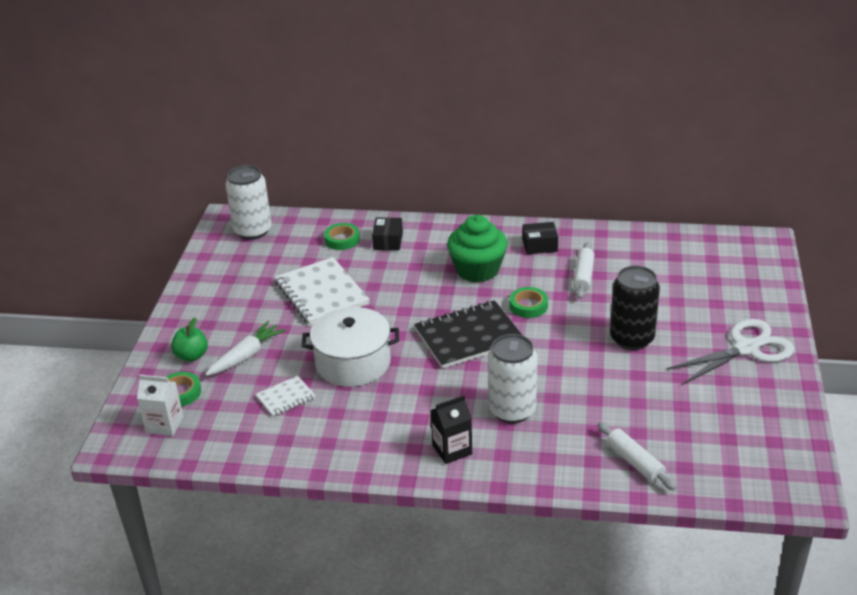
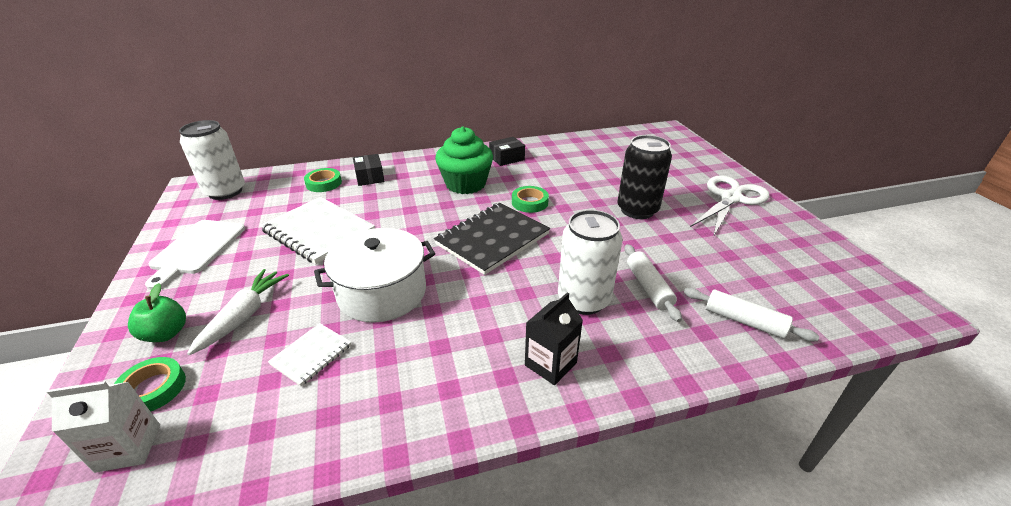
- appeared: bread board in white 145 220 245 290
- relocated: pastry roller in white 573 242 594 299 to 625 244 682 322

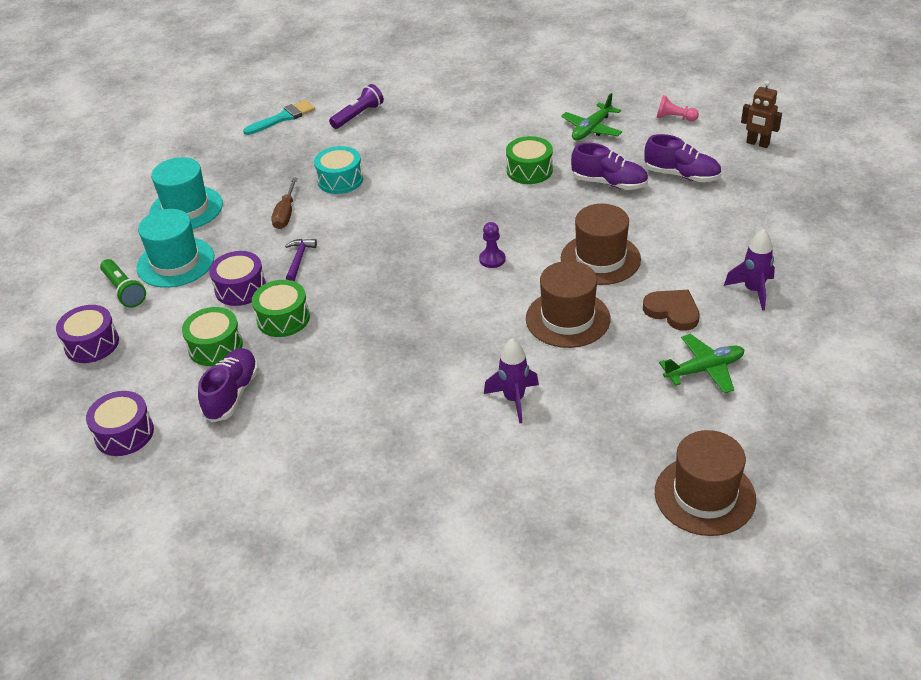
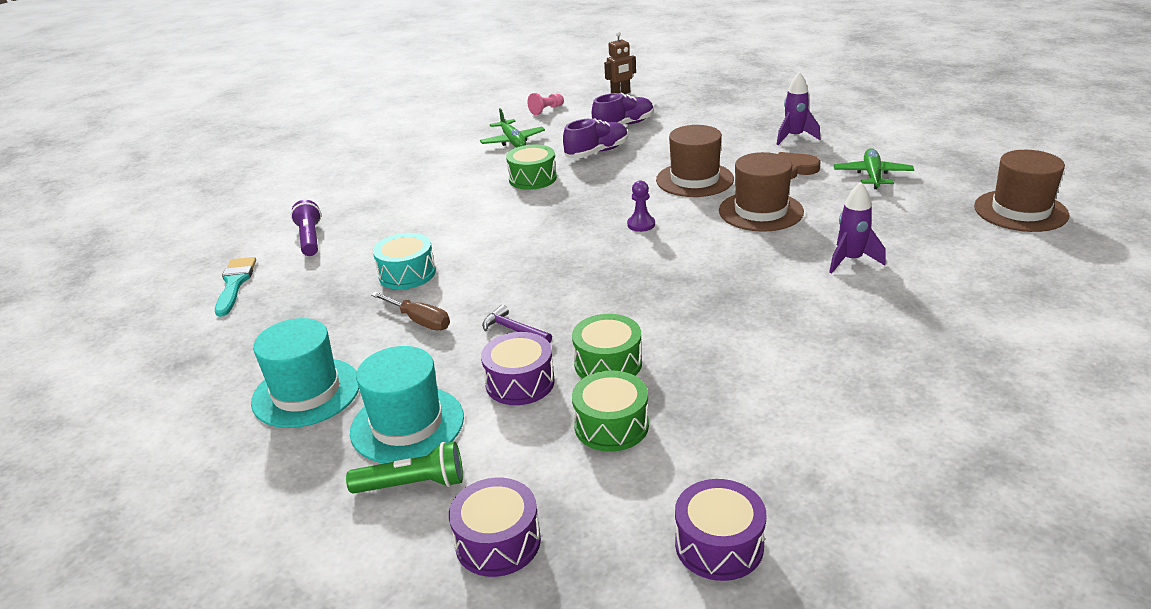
- missing: lace-up shoe in violet 198 348 259 422

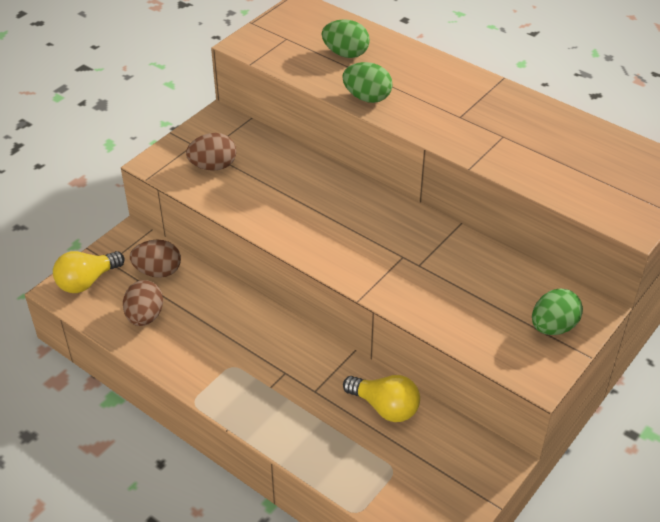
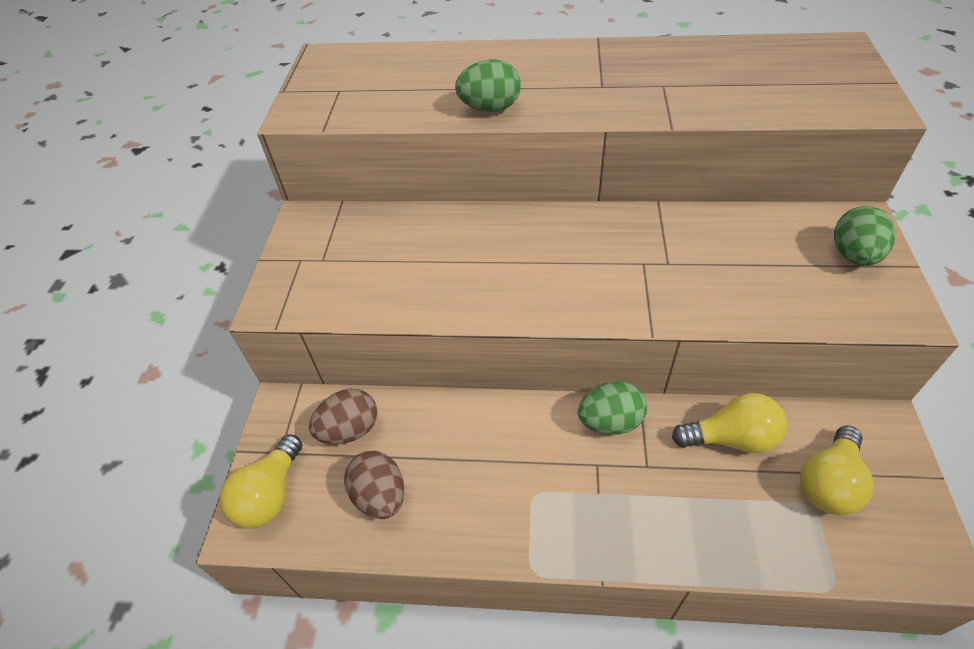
- missing: egg in dark brown 186 133 236 171
- appeared: lightbulb in yellow 800 426 874 515
- relocated: egg in green 322 19 370 58 to 578 381 647 435

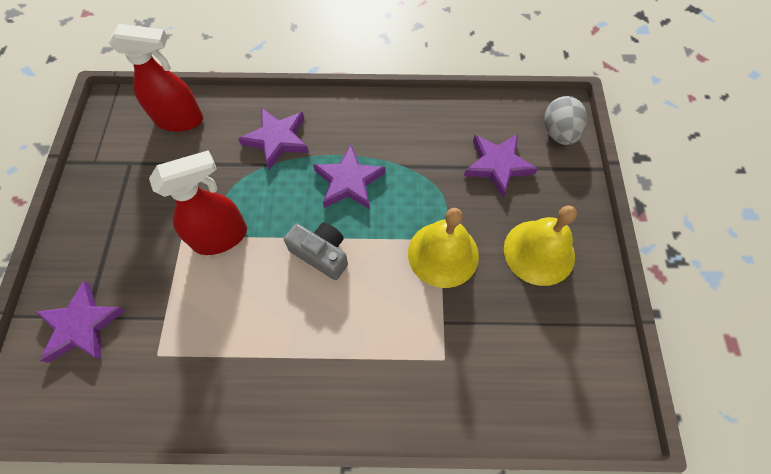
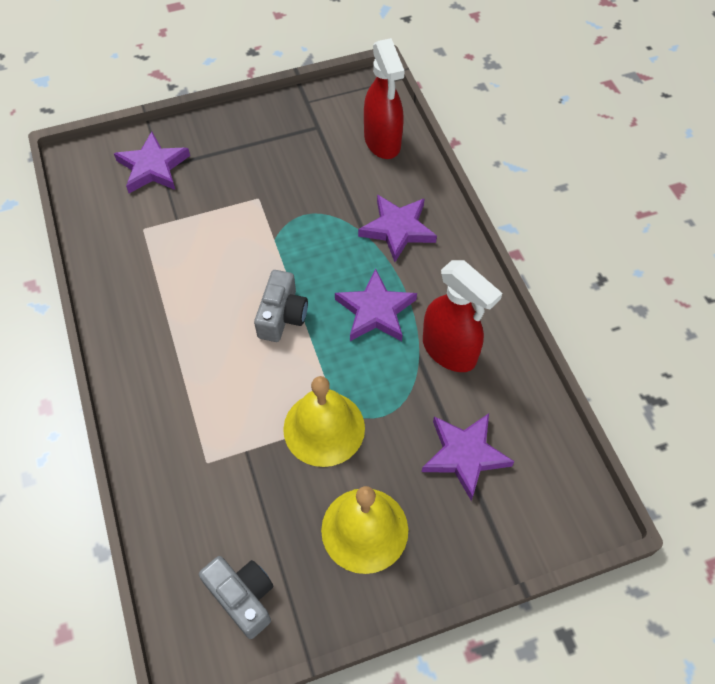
- missing: egg in gray 544 96 587 145
- appeared: photo camera in gray 199 556 273 639
- relocated: spray cleaner in red 149 150 247 255 to 423 260 502 372

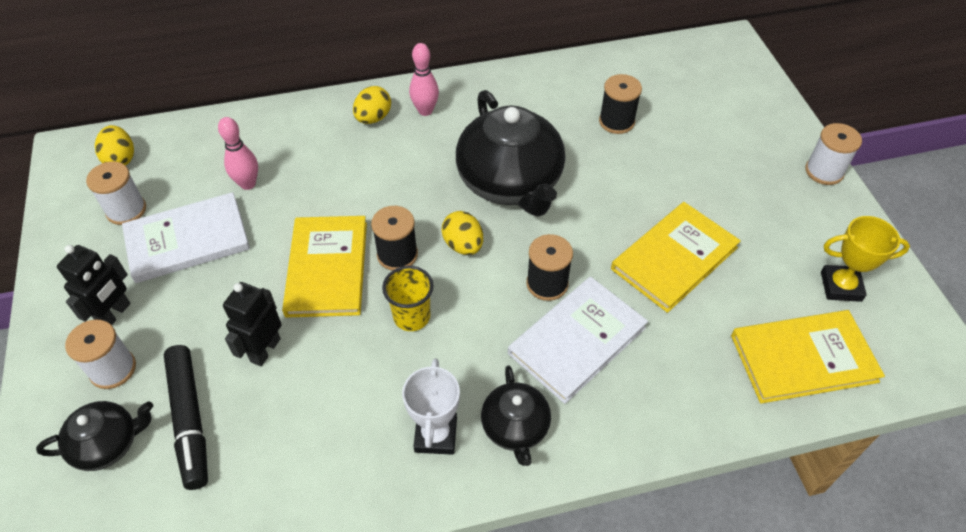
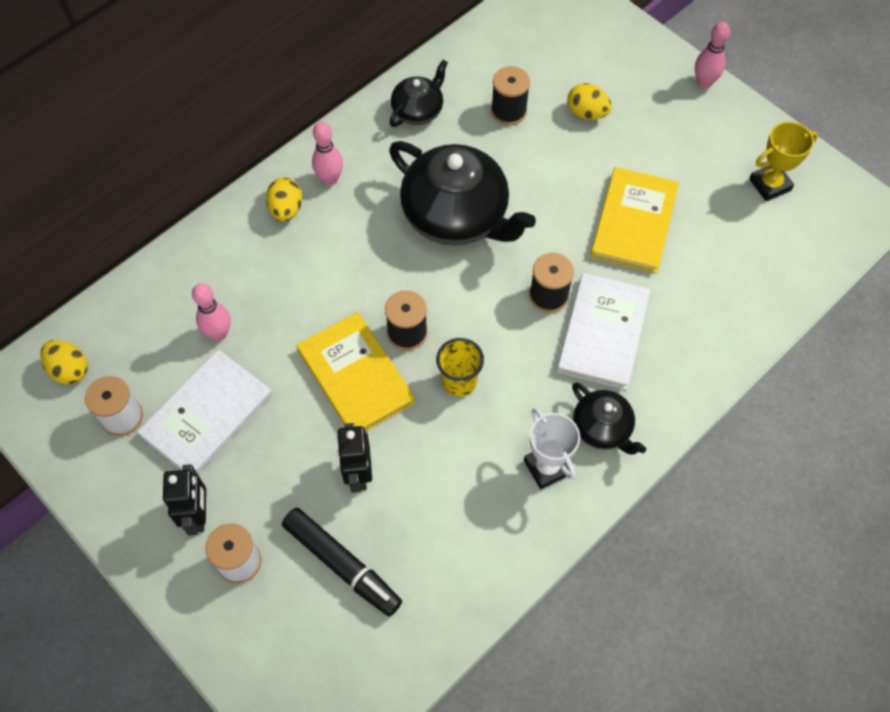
- missing: hardcover in yellow 731 310 885 404
- relocated: china teapot in black 36 401 153 471 to 389 60 448 127
- relocated: egg in yellow 442 211 483 255 to 567 83 612 120
- exchanged: spool in white 805 123 862 185 to skittle in pink 695 22 730 89

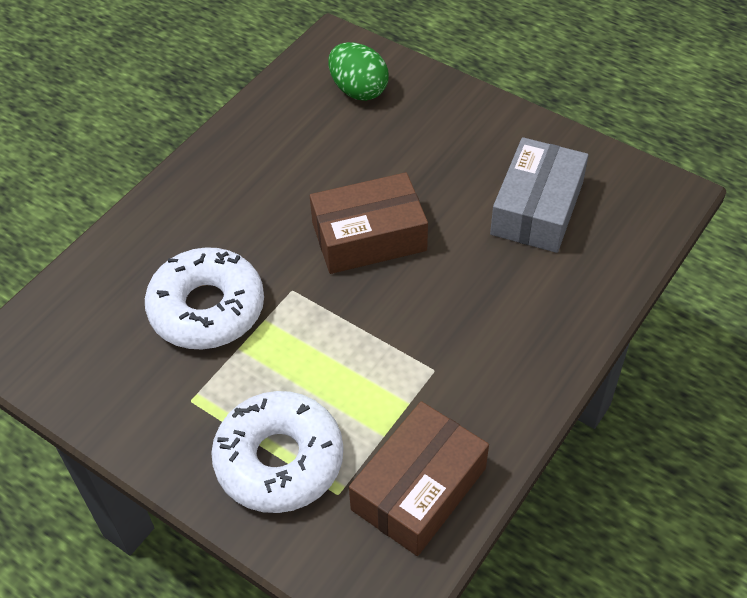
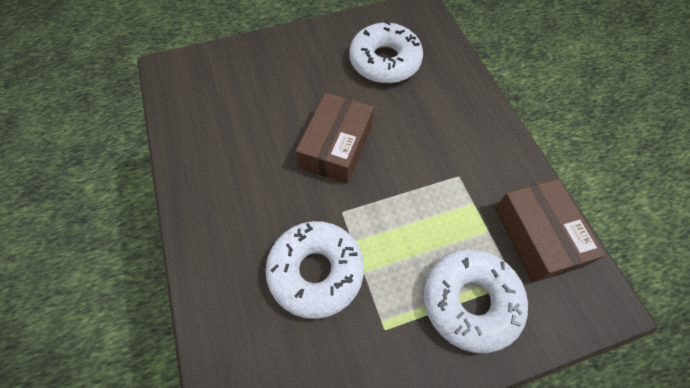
- missing: egg in green 328 42 389 101
- exchanged: box in gray 490 137 589 253 to donut in white 350 21 423 83

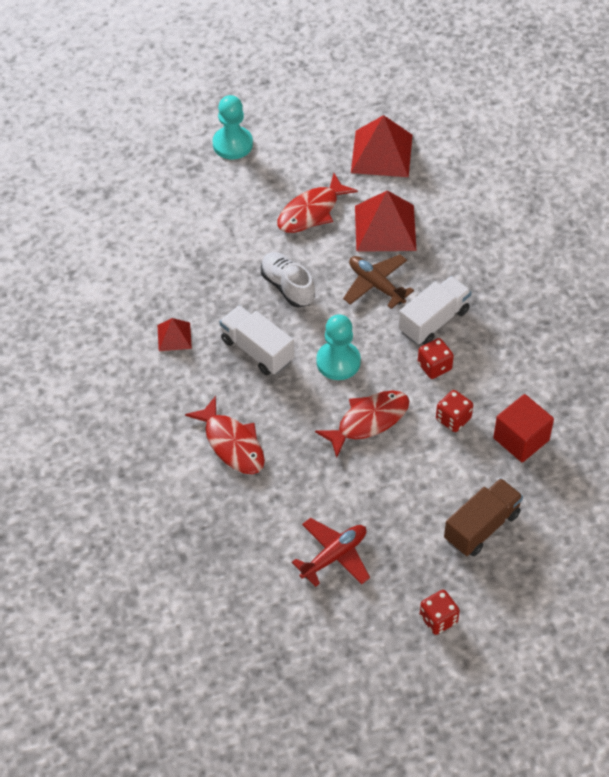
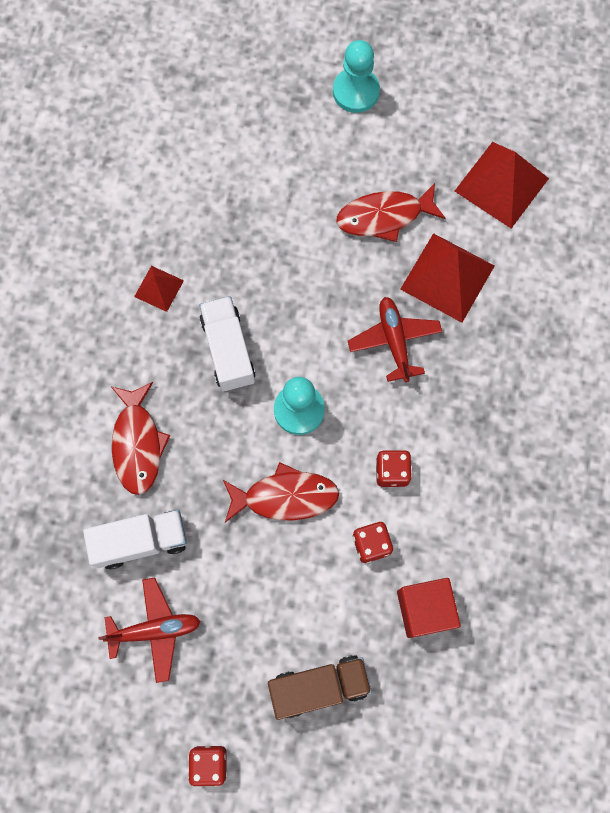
- missing: lace-up shoe in white 261 252 315 307
- relocated: lorry in white 399 276 471 345 to 83 510 187 569
- colour: aeroplane in dark brown 343 254 414 309 to aeroplane in red 348 297 442 382

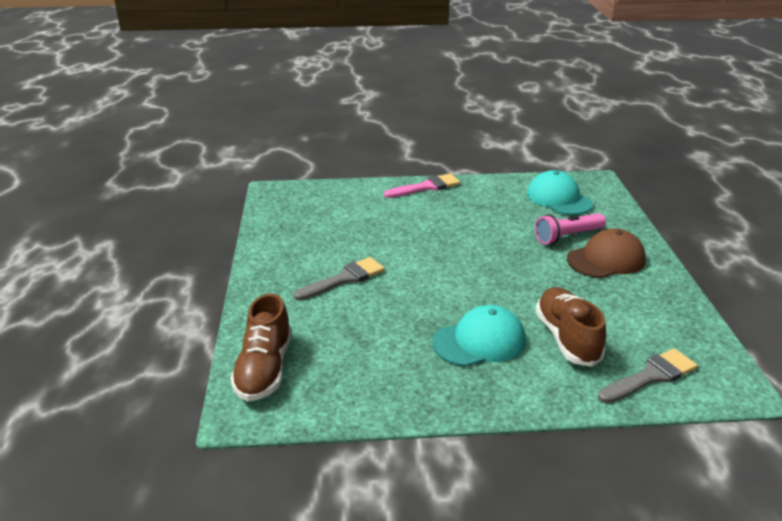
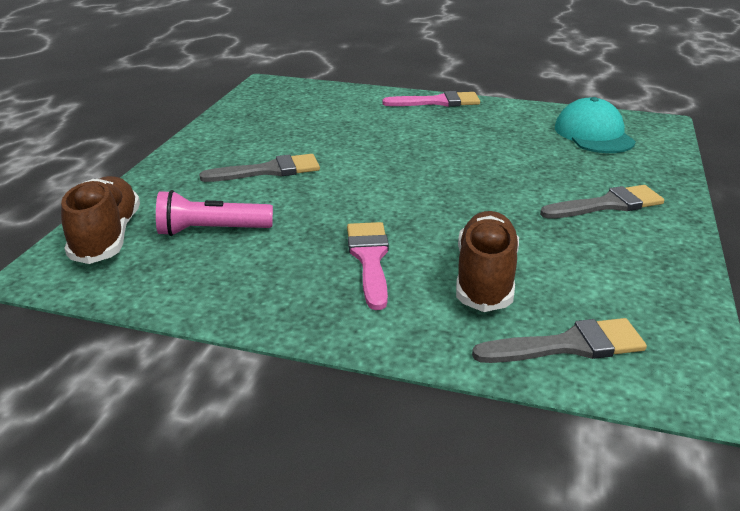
- relocated: pocket torch in pink 535 213 606 245 to 156 190 273 236
- exchanged: cap in turquoise 432 305 526 367 to brush in pink 347 222 389 310
- exchanged: cap in dark brown 567 228 646 278 to brush in gray 540 185 664 219
- spun: lace-up shoe in dark brown 230 293 292 401 = 61 176 140 264 150 degrees clockwise

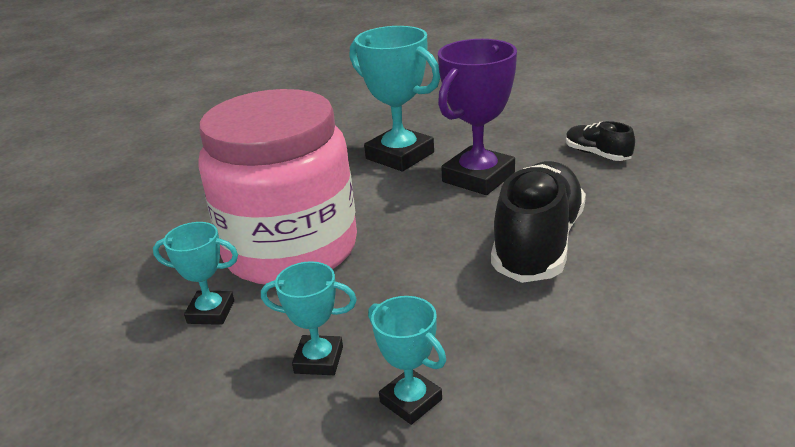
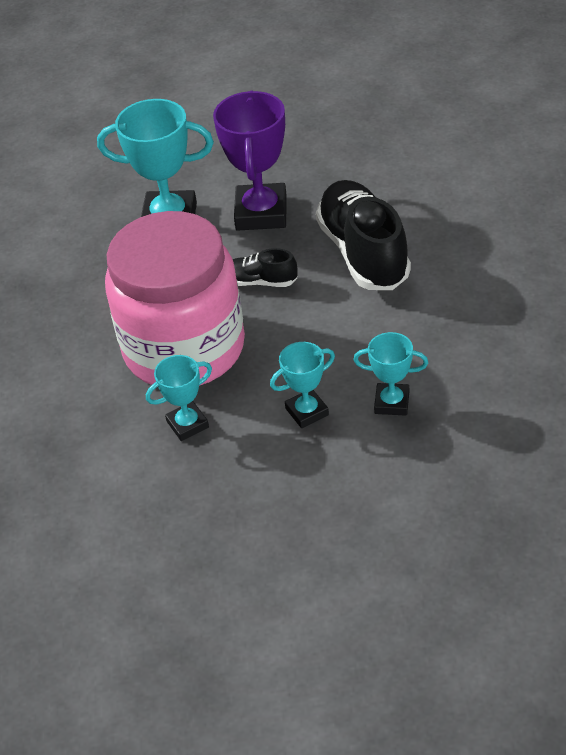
- relocated: lace-up shoe in black 566 121 635 161 to 233 248 297 287

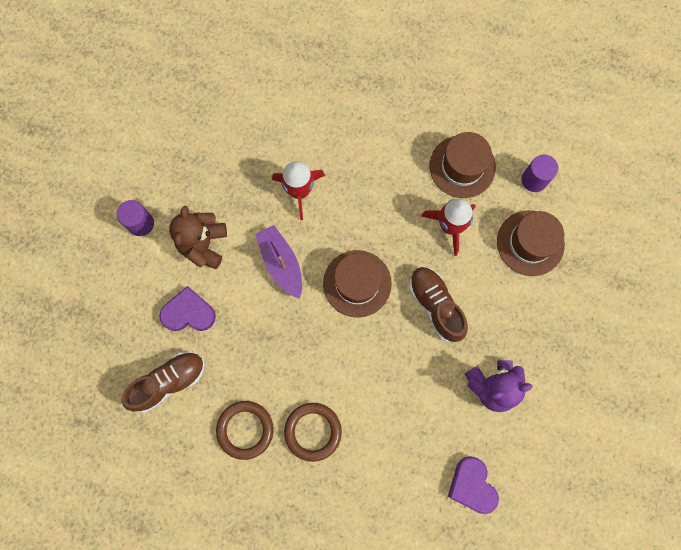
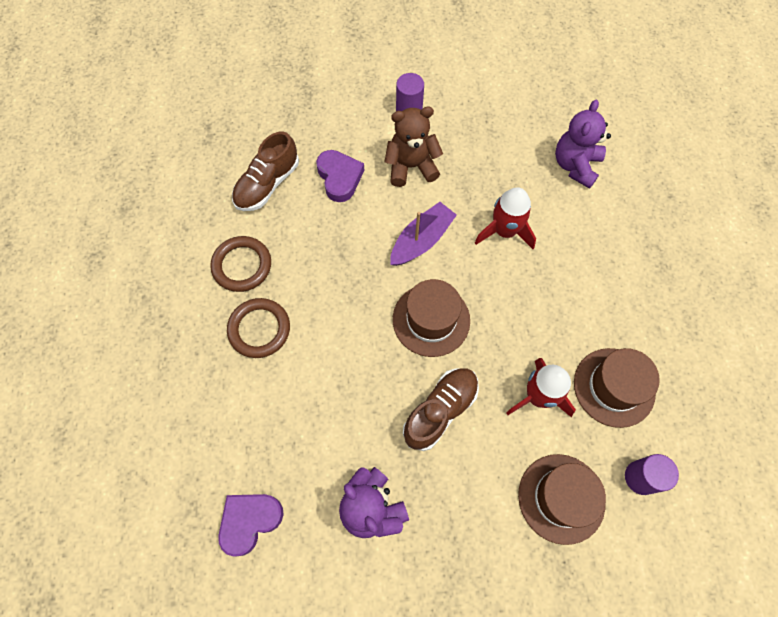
- appeared: teddy in violet 555 100 611 189
- spun: lace-up shoe in dark brown 121 352 205 412 = 232 131 299 211 90 degrees clockwise

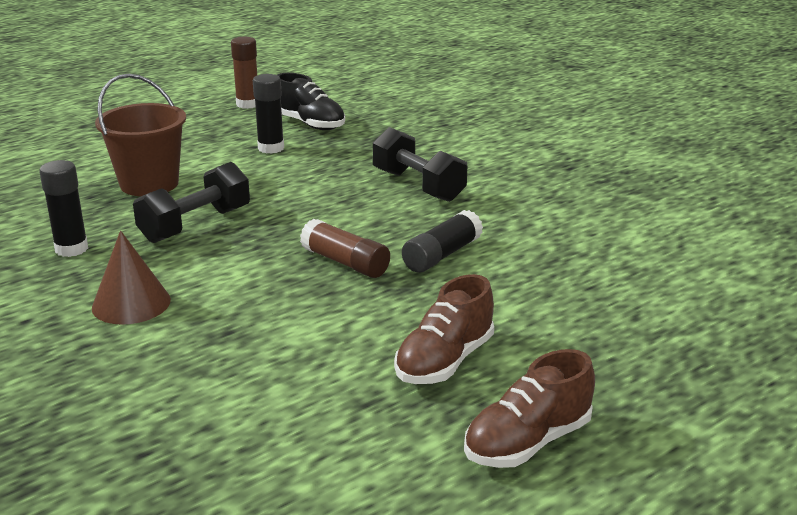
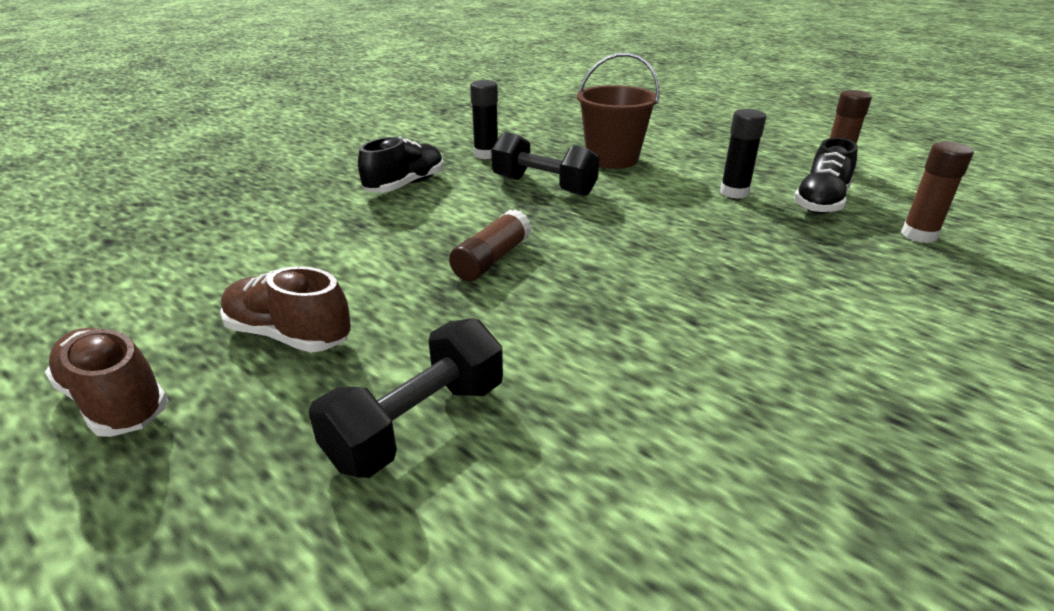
- missing: stick of glue in black 402 210 483 273
- appeared: stick of glue in dark brown 901 142 974 243
- relocated: hand weight in black 373 127 467 202 to 308 318 503 478
- exchanged: solid cone in dark brown 92 230 171 325 to lace-up shoe in black 358 137 443 192

